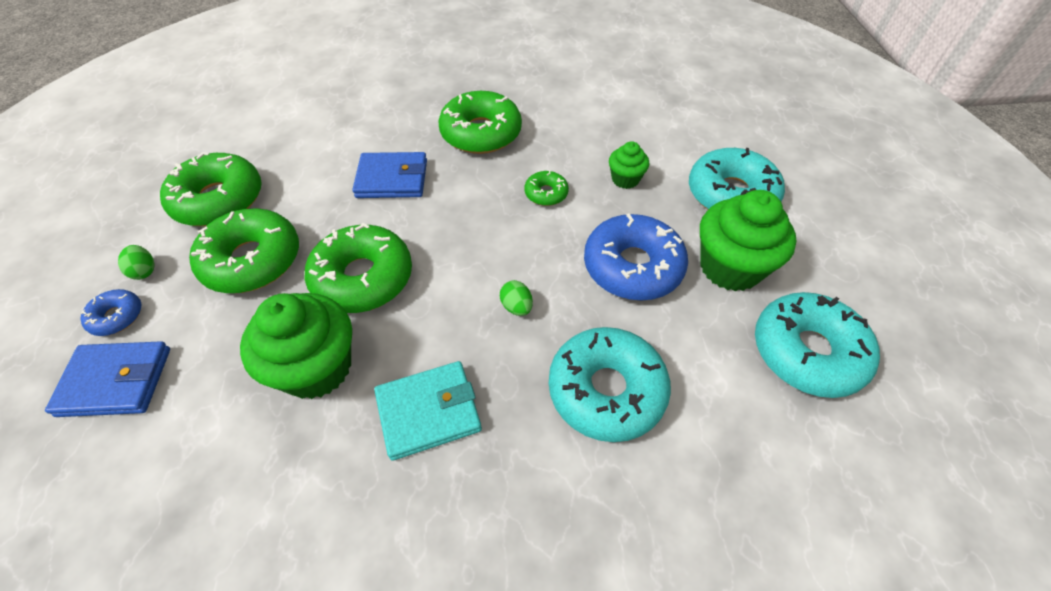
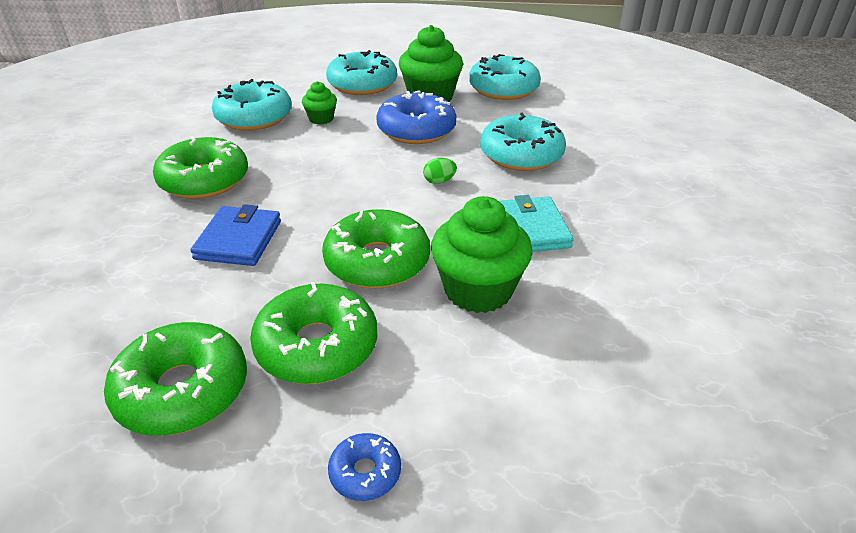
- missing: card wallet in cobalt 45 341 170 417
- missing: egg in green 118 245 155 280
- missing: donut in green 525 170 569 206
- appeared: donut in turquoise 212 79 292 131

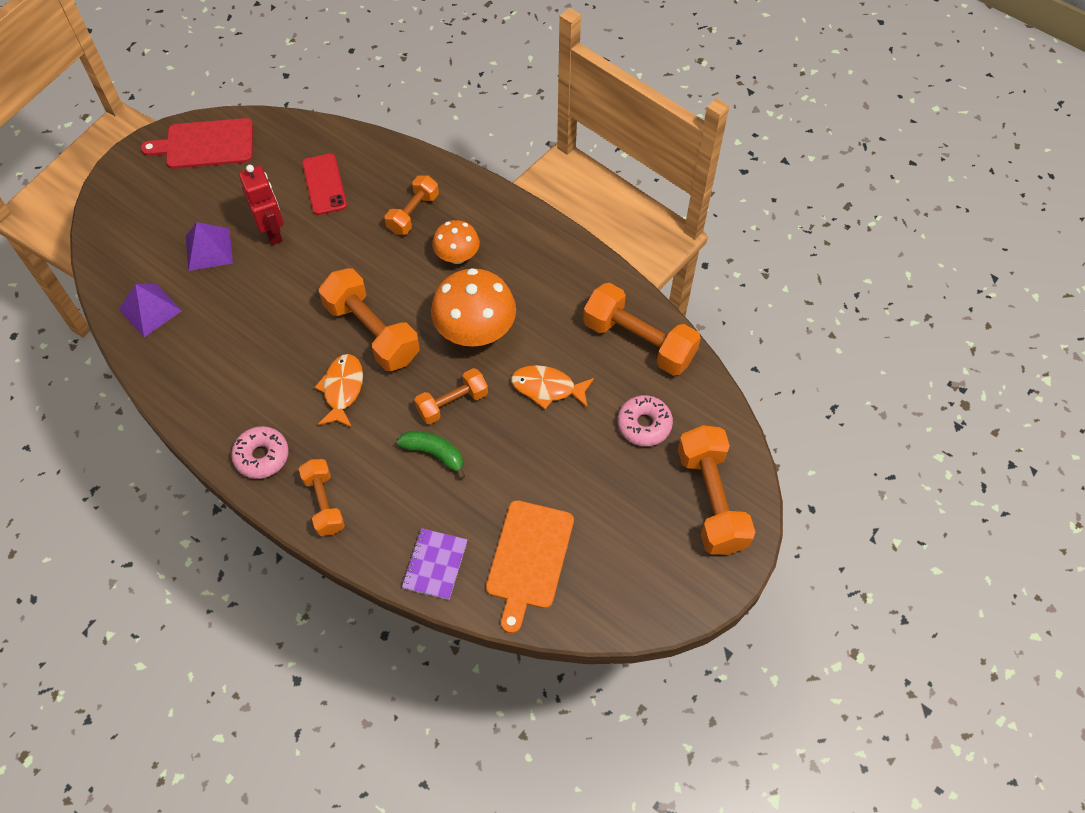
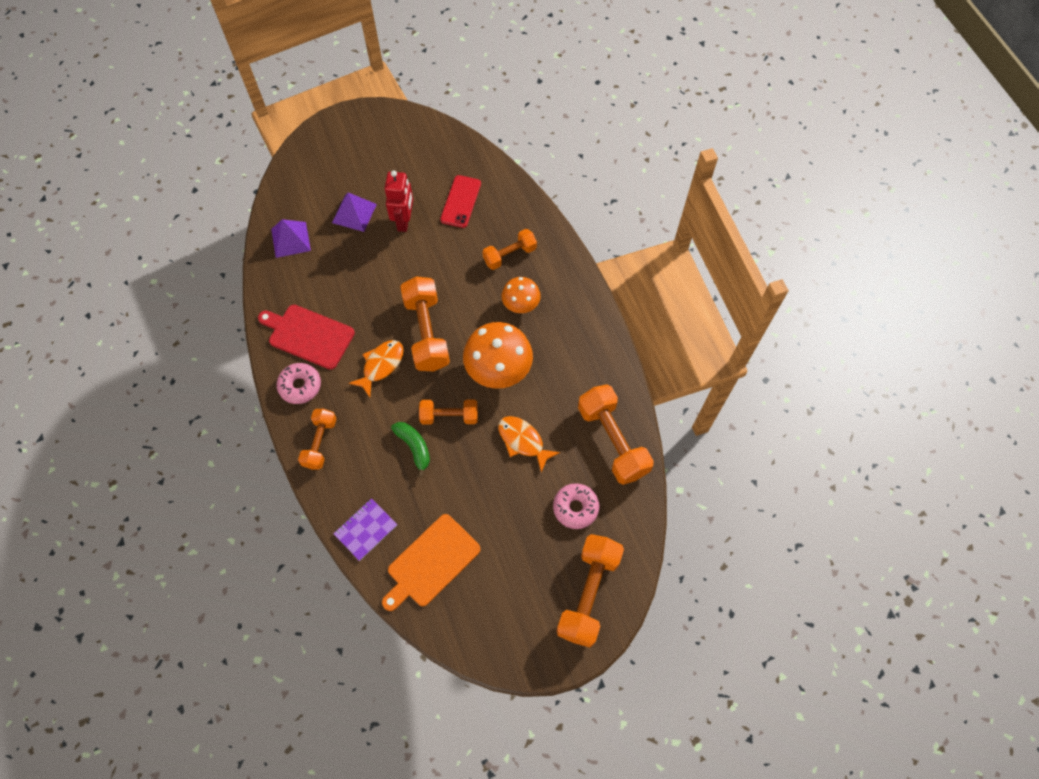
- relocated: bread board in red 141 118 253 169 to 258 305 355 370

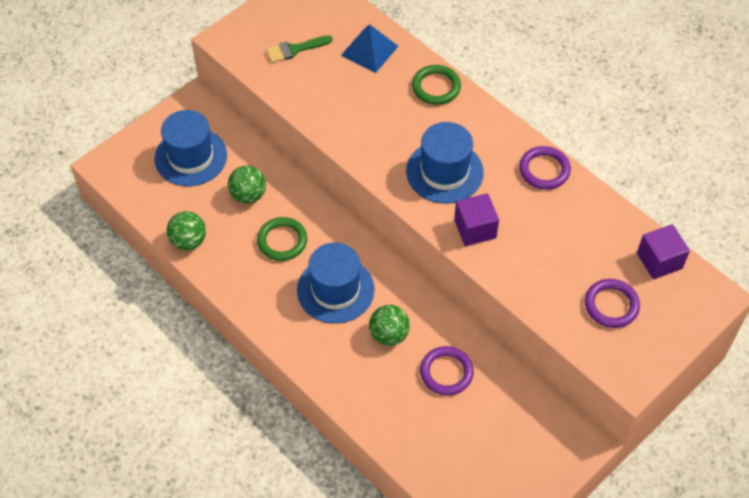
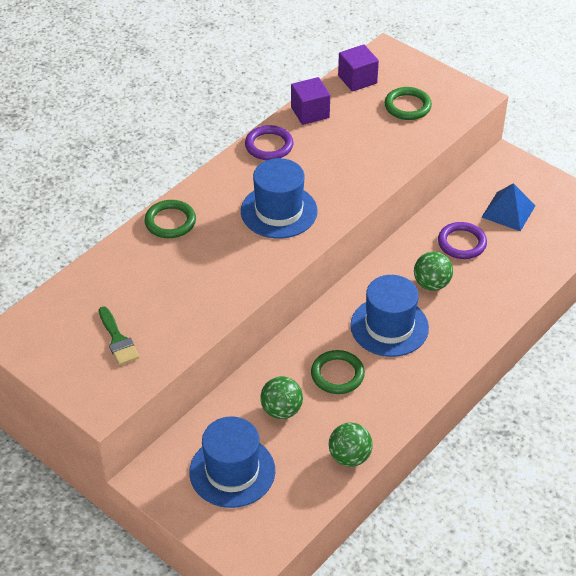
- relocated: pyramid in cobalt 341 24 398 73 to 481 183 536 231
- relocated: solid cube in violet 454 193 499 246 to 291 77 330 125
- colour: torus in violet 585 279 640 328 to torus in green 385 87 432 120

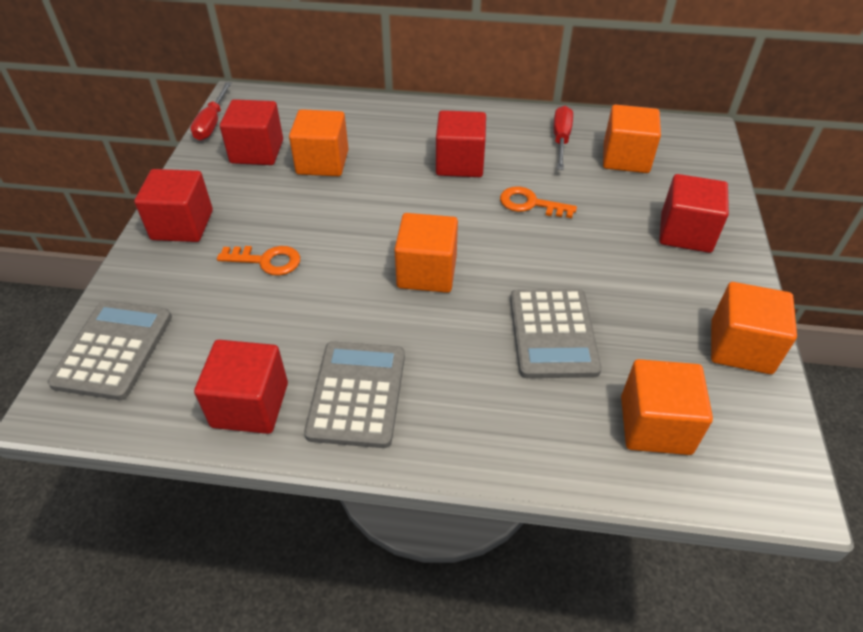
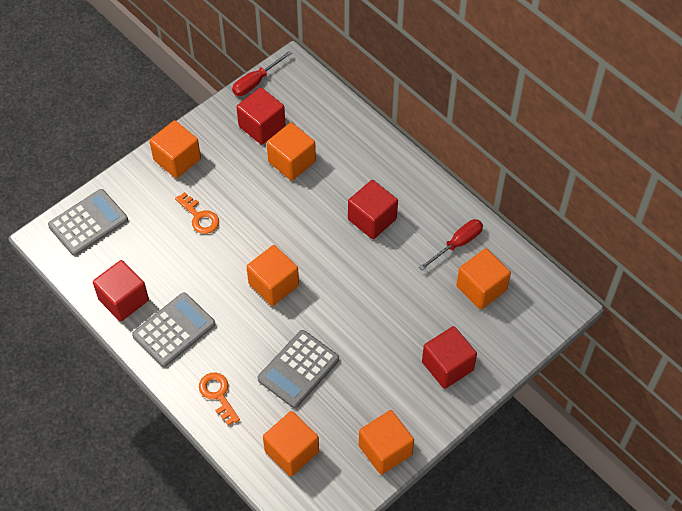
- relocated: latchkey in orange-coloured 500 186 577 218 to 199 372 240 426
- colour: solid cube in red 134 169 213 242 to solid cube in orange-coloured 149 120 201 178

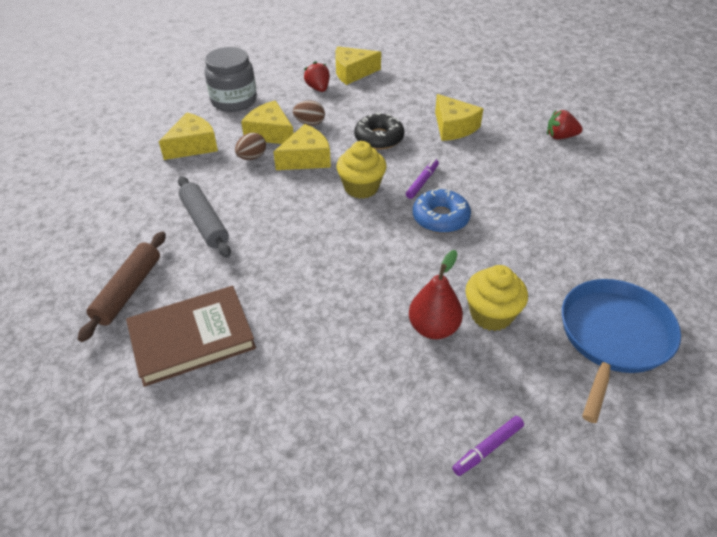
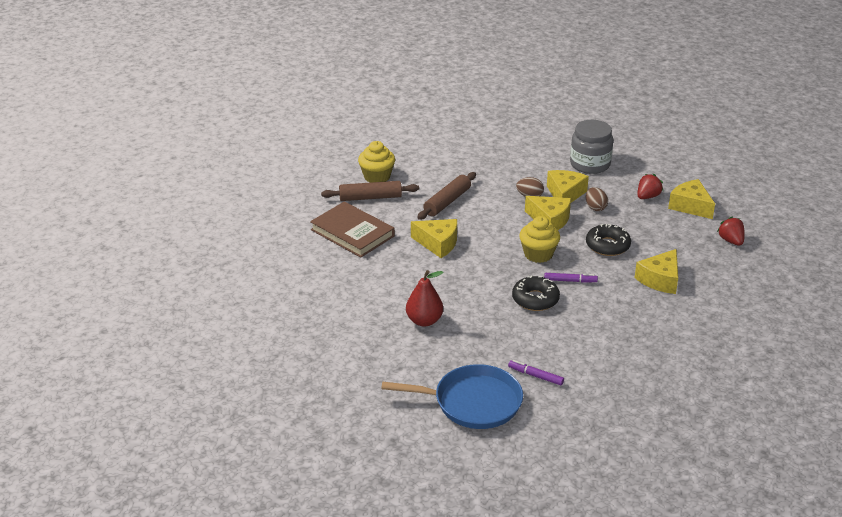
- relocated: piece of cheese in yellow 159 113 218 160 to 411 219 457 258
- relocated: marker pen in violet 452 416 524 476 to 508 360 564 386
- relocated: cupcake in yellow 465 265 528 331 to 358 141 395 183
- relocated: toy strawberry in red 547 110 582 139 to 717 216 745 246
- colour: pastry roller in gray 178 176 231 258 to pastry roller in dark brown 417 172 476 220
- colour: donut in cobalt 413 188 471 233 to donut in black 512 275 560 311

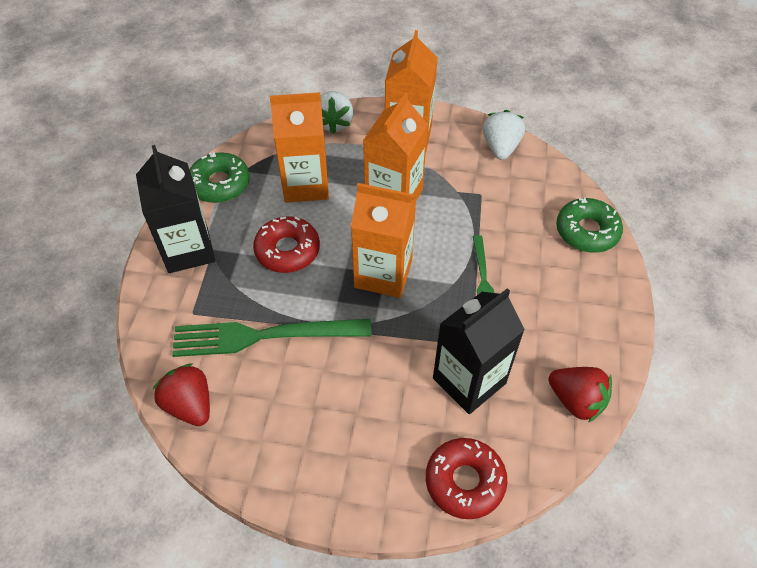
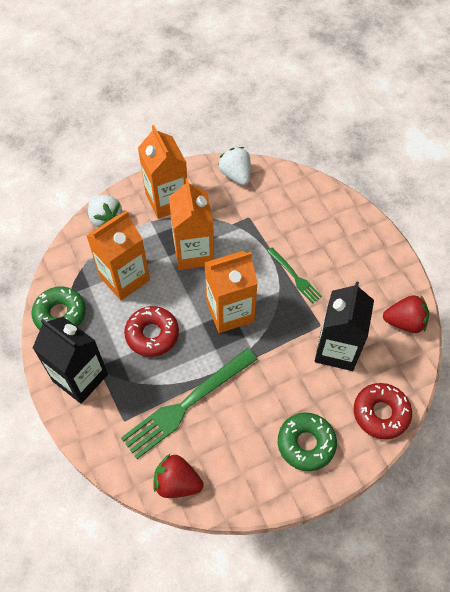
- relocated: donut in green 556 198 623 253 to 278 413 337 471

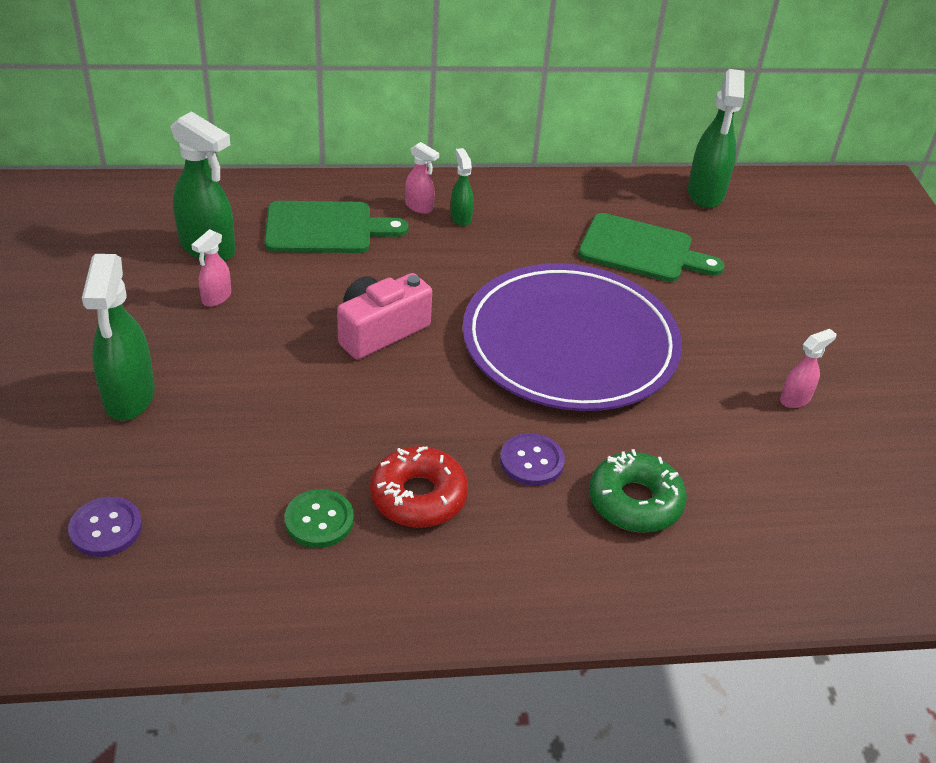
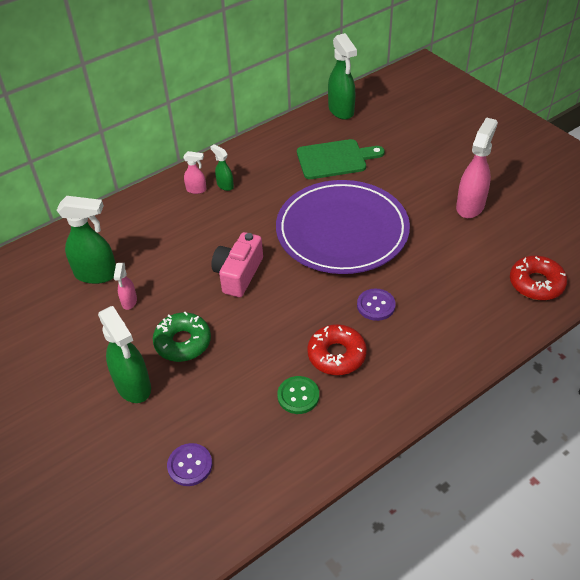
- missing: bread board in green 264 201 409 253
- appeared: donut in red 510 256 567 300
- relocated: donut in green 589 449 687 533 to 153 312 211 362
- size: spray cleaner in pink 780 329 837 408 = 456 117 498 218 x1.93

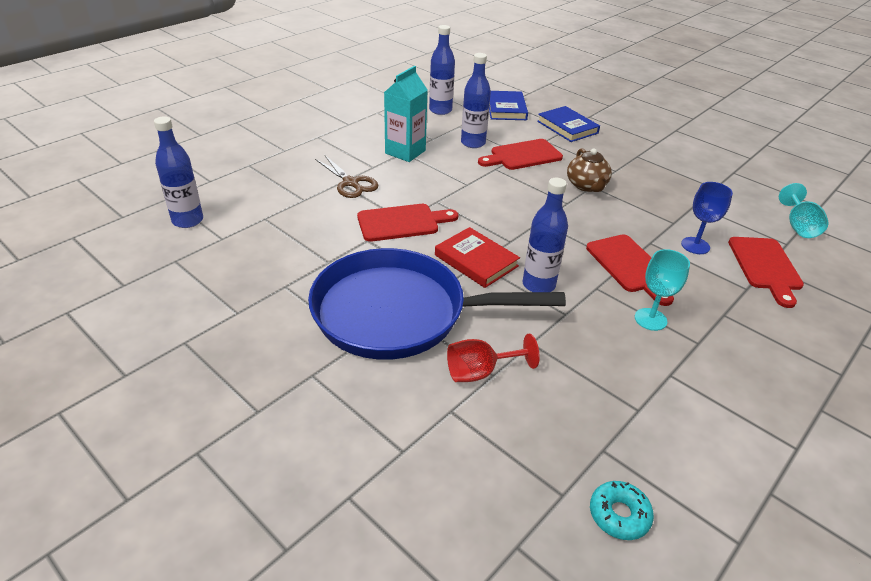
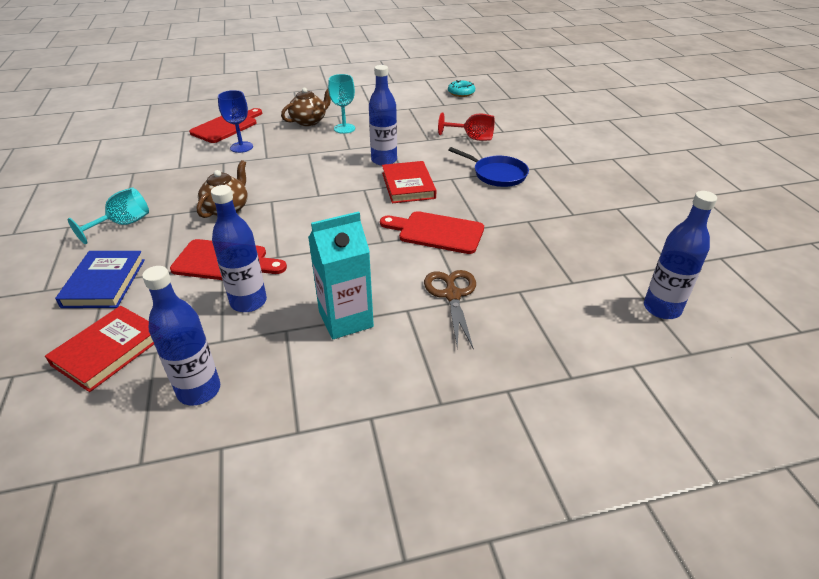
- missing: bread board in red 586 235 674 306
- appeared: china teapot in dark brown 281 88 331 126
- relocated: chalice in turquoise 779 183 829 238 to 68 187 149 244
- colour: hardcover in cobalt 489 91 528 120 to hardcover in red 45 306 154 392
- size: frying pan in cobalt 308 248 566 360 = 448 147 529 187 x0.47

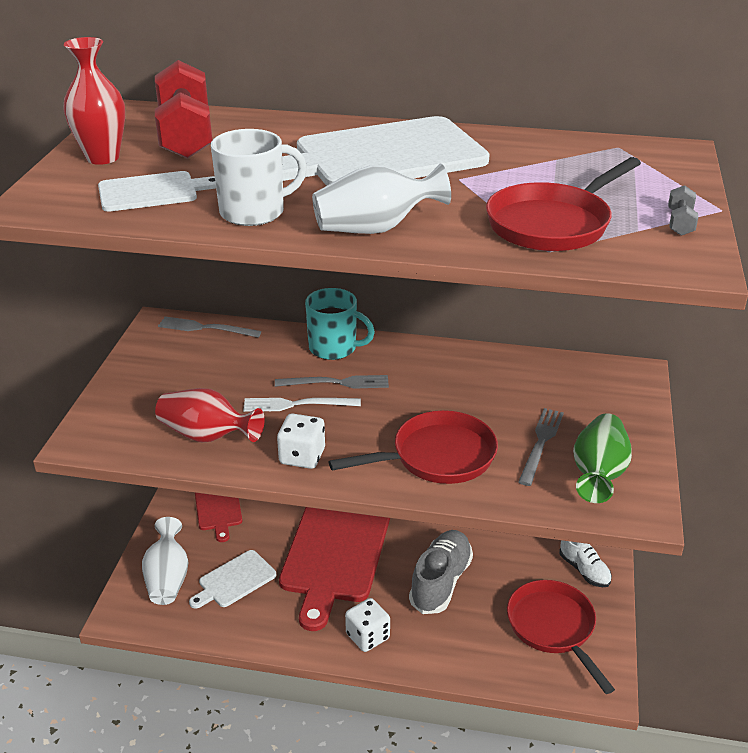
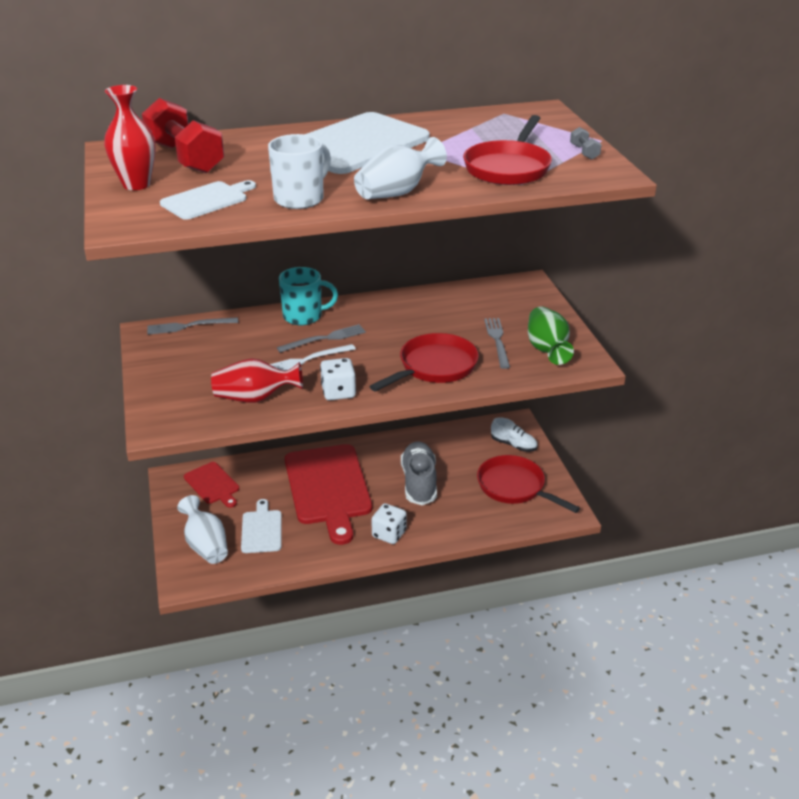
- spun: bread board in white 189 550 276 609 = 241 499 282 553 150 degrees clockwise

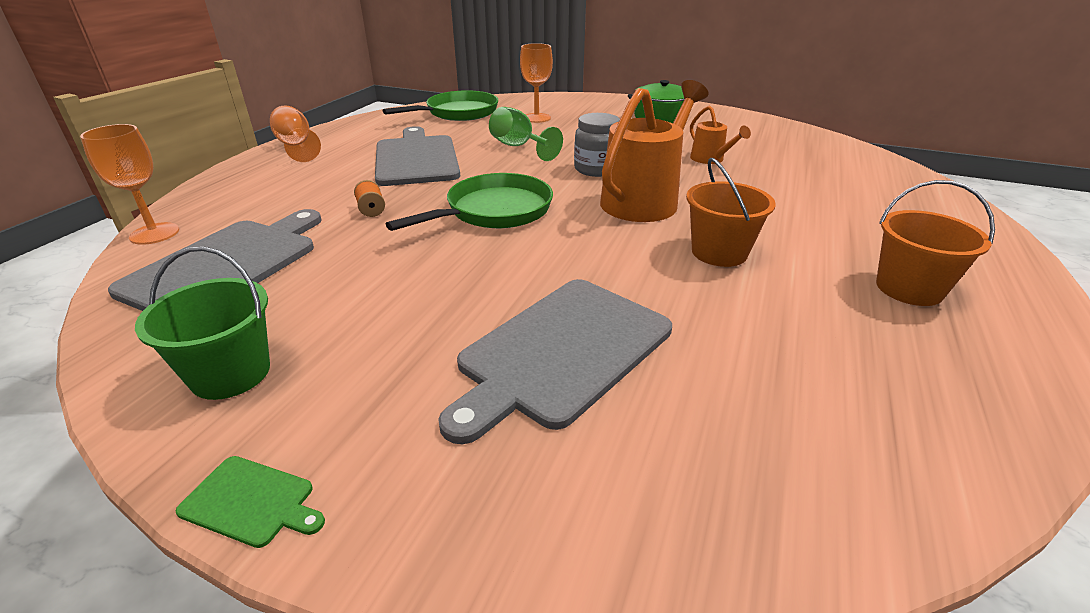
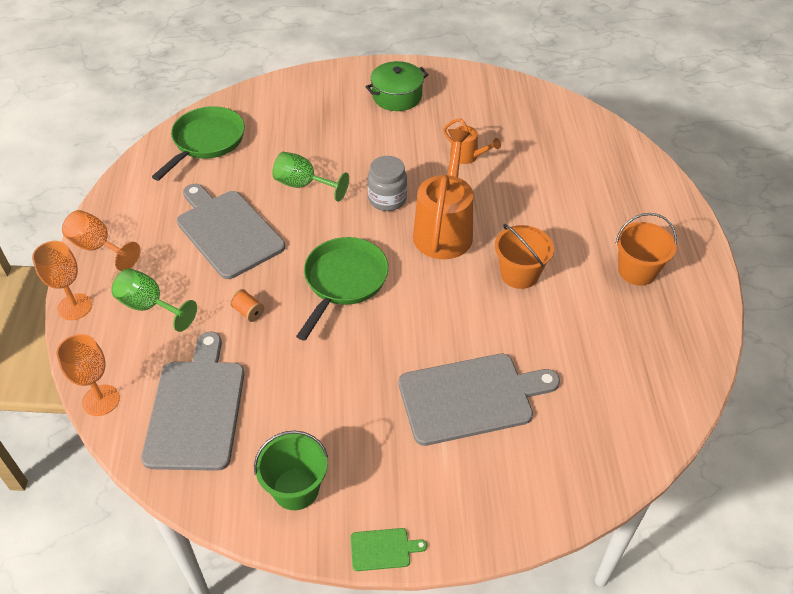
- appeared: chalice in green 111 268 197 332
- relocated: chalice in orange-coloured 520 43 553 123 to 32 241 92 320
- spun: bread board in gray 438 279 672 444 = 398 354 560 446 120 degrees counterclockwise

